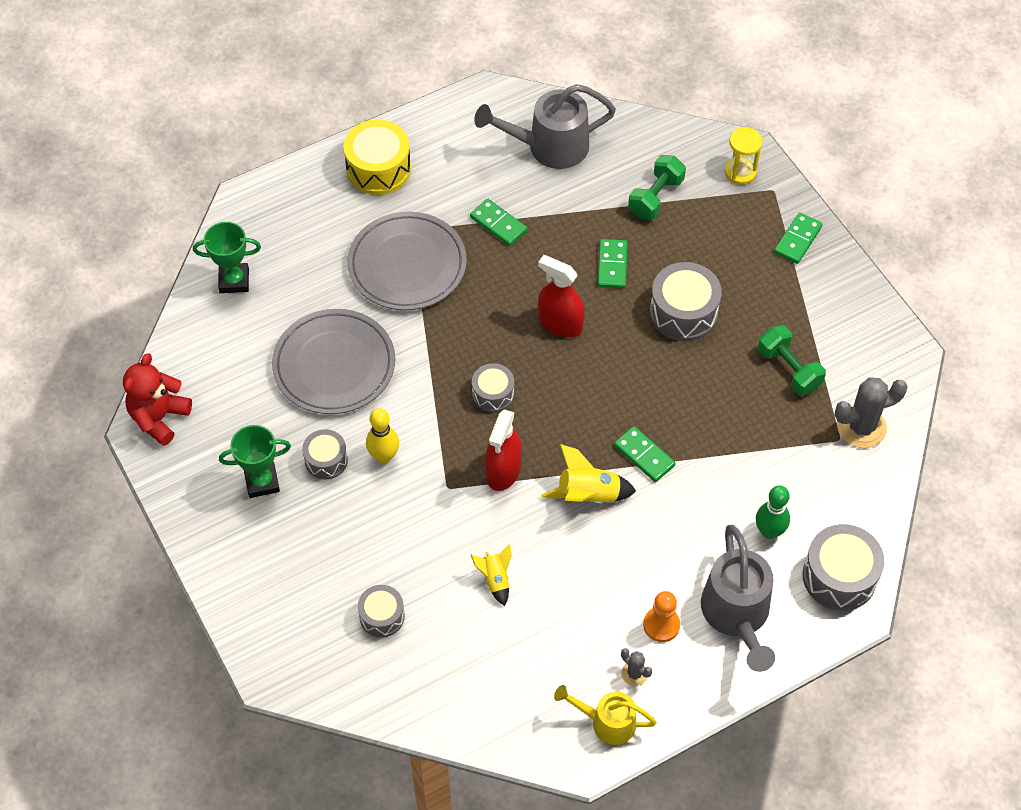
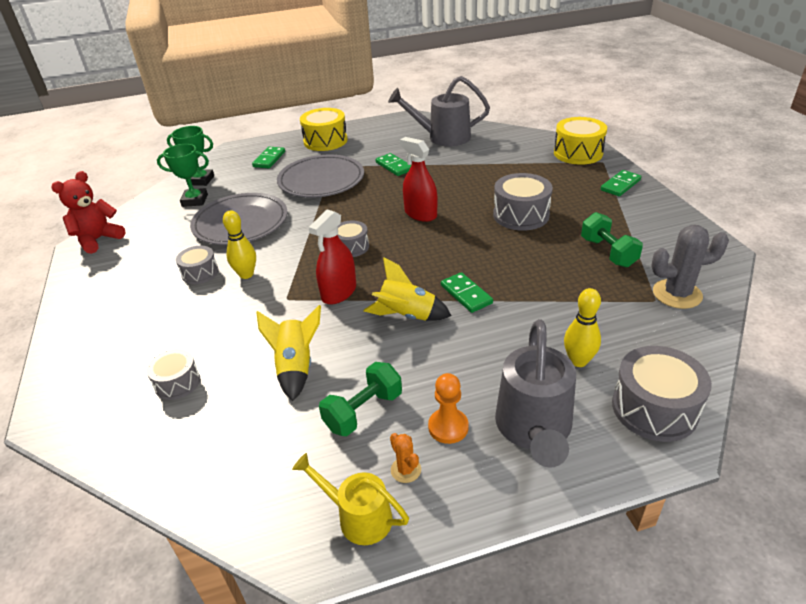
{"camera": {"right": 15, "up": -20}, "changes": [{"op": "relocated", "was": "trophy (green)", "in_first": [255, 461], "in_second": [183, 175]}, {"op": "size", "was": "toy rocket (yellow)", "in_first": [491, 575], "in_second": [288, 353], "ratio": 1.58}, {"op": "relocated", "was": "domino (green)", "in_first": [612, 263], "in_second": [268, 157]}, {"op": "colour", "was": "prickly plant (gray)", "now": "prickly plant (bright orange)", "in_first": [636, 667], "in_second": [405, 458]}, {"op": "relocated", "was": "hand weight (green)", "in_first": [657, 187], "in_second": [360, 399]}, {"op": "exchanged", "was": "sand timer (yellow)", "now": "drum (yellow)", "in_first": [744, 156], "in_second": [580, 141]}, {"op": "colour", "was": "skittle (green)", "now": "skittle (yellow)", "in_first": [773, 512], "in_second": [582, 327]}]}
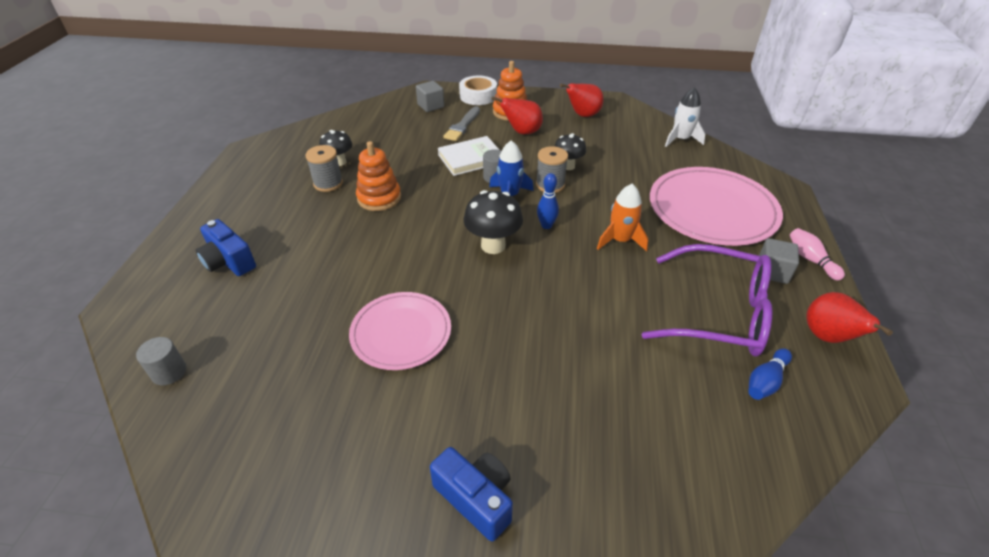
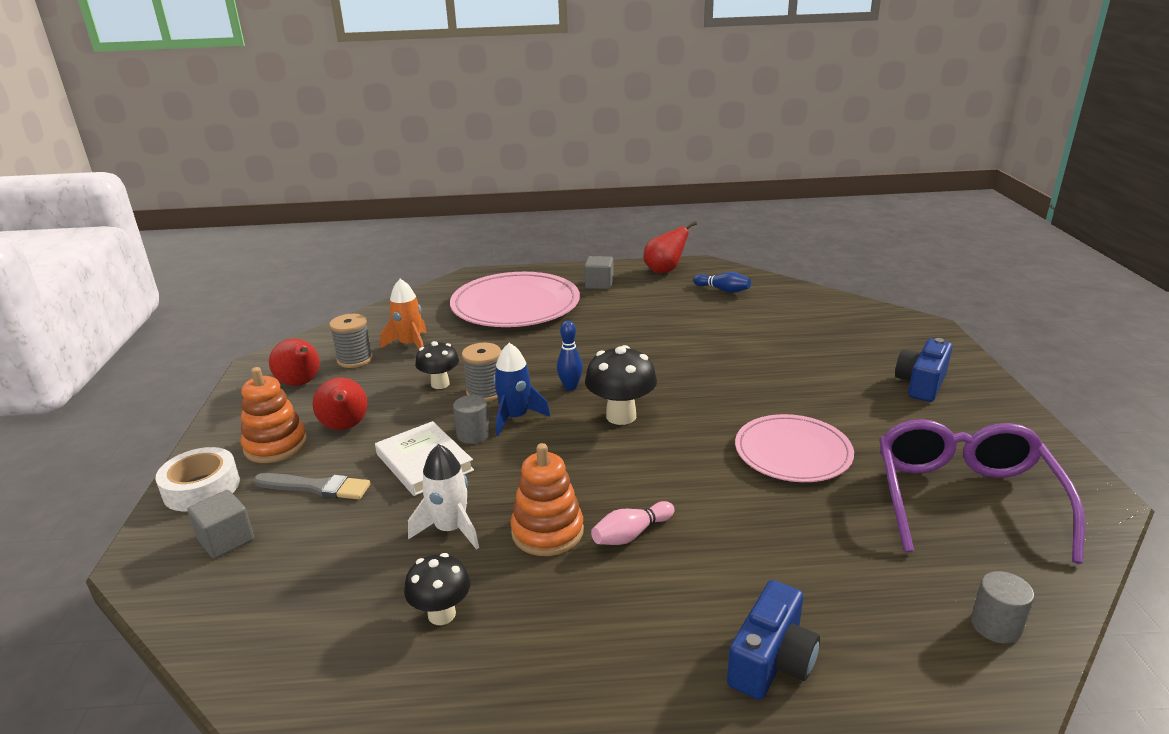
{"camera": {"right": -100, "up": -15}, "changes": [{"op": "relocated", "was": "bobbin (gray)", "in_first": [324, 168], "in_second": [351, 341]}, {"op": "relocated", "was": "toy rocket (bright orange)", "in_first": [622, 217], "in_second": [403, 314]}, {"op": "relocated", "was": "eyeglasses (royal purple)", "in_first": [707, 300], "in_second": [982, 491]}, {"op": "relocated", "was": "toy rocket (pure white)", "in_first": [685, 117], "in_second": [443, 497]}, {"op": "relocated", "was": "skittle (rose-pink)", "in_first": [817, 254], "in_second": [632, 523]}]}
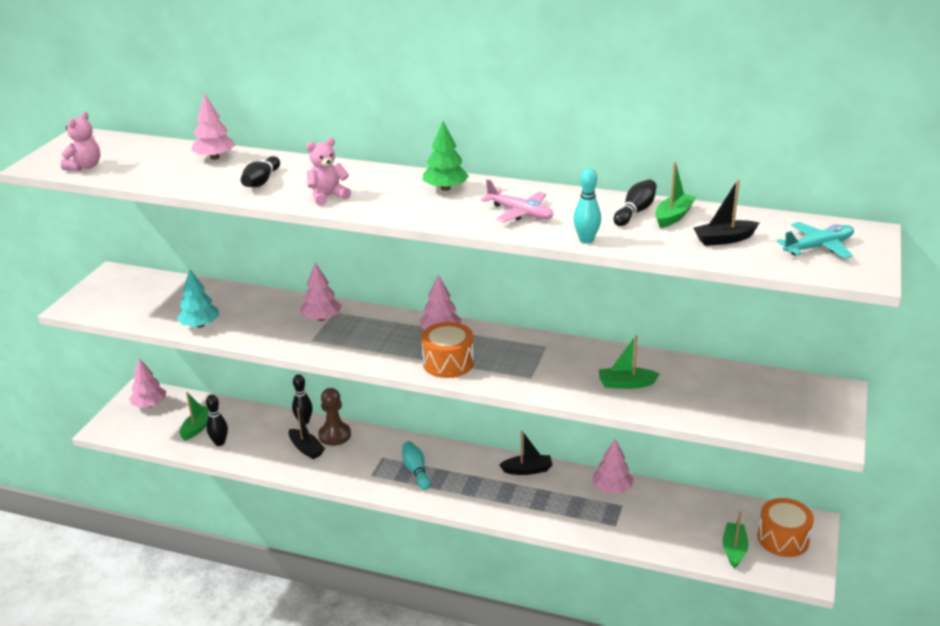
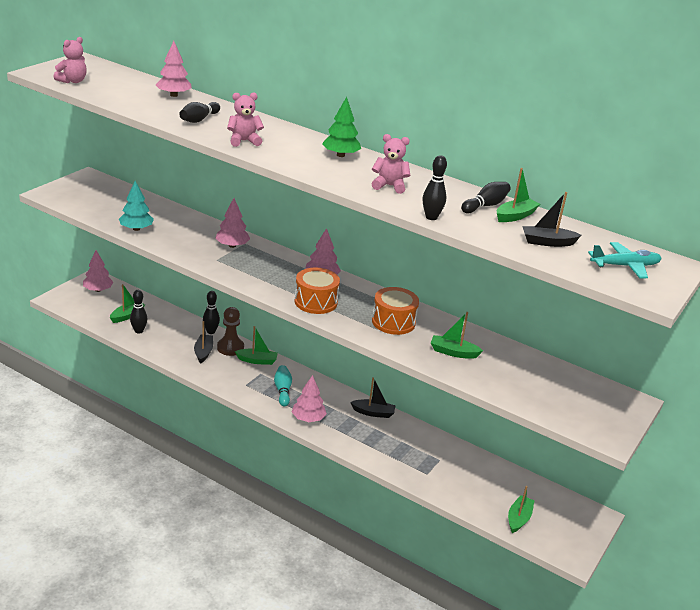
{"camera": {"right": 10, "up": 0}, "changes": [{"op": "spun", "was": "sailboat (black)", "in_first": [307, 433], "in_second": [203, 342], "clockwise": -150}, {"op": "exchanged", "was": "aeroplane (rose-pink)", "now": "teddy (rose-pink)", "in_first": [517, 200], "in_second": [391, 164]}, {"op": "colour", "was": "skittle (teal)", "now": "skittle (black)", "in_first": [587, 206], "in_second": [435, 187]}, {"op": "relocated", "was": "tree (rose-pink)", "in_first": [612, 466], "in_second": [309, 398]}, {"op": "relocated", "was": "drum (bright orange)", "in_first": [786, 527], "in_second": [395, 311]}, {"op": "appeared", "now": "sailboat (green)", "in_second": [256, 345]}]}
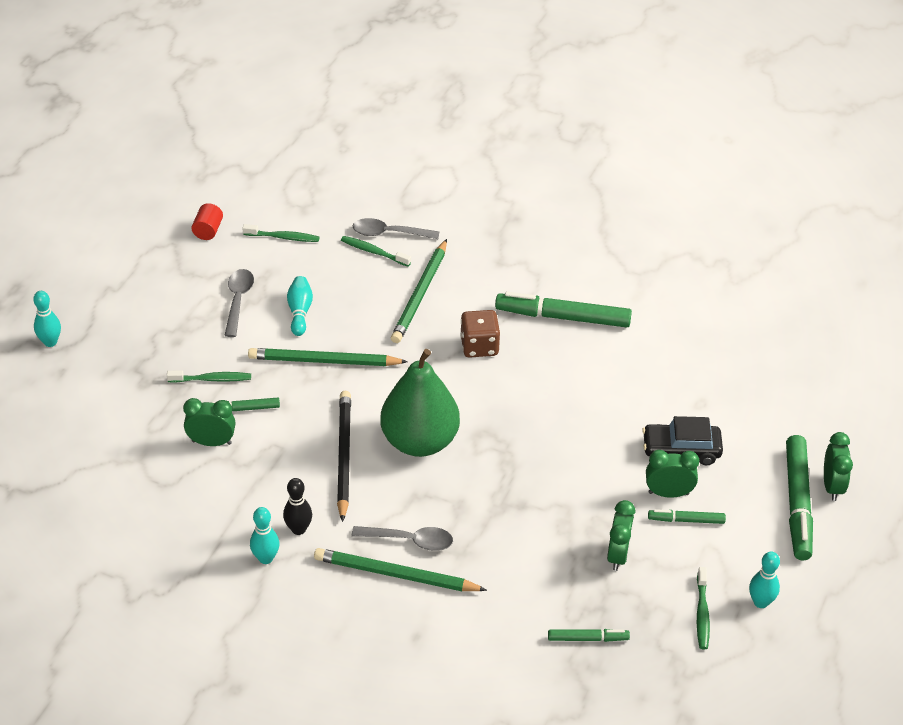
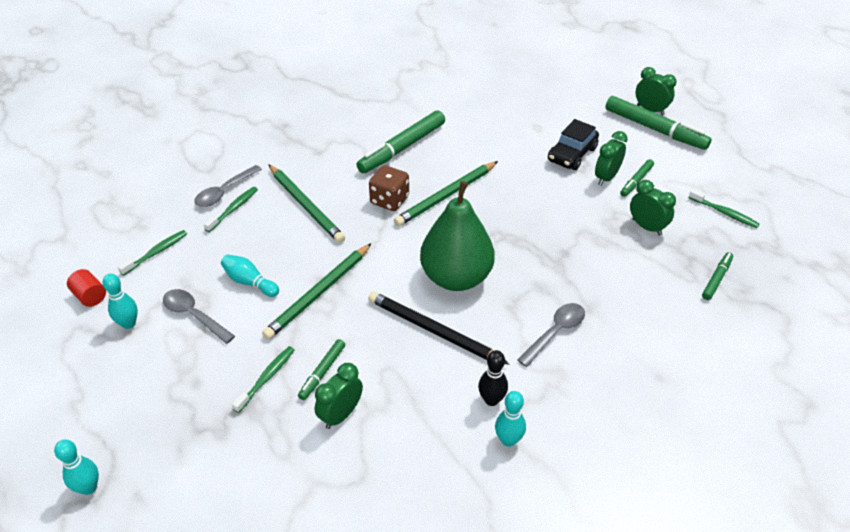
{"camera": {"right": -55, "up": 0}, "changes": [{"op": "relocated", "was": "wooden pencil (green)", "in_first": [400, 569], "in_second": [446, 193]}, {"op": "spun", "was": "dental brush (green)", "in_first": [376, 251], "in_second": [231, 209], "clockwise": 150}, {"op": "relocated", "was": "skittle (teal)", "in_first": [764, 580], "in_second": [120, 301]}]}
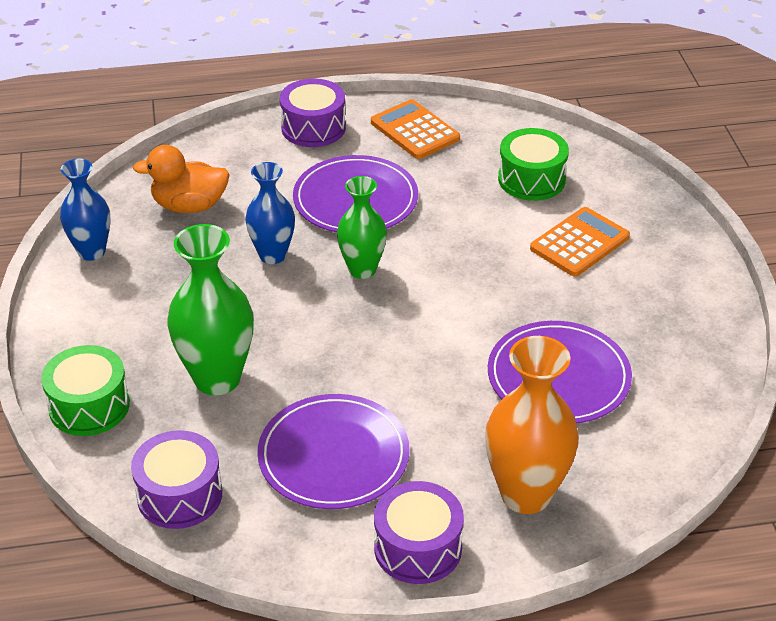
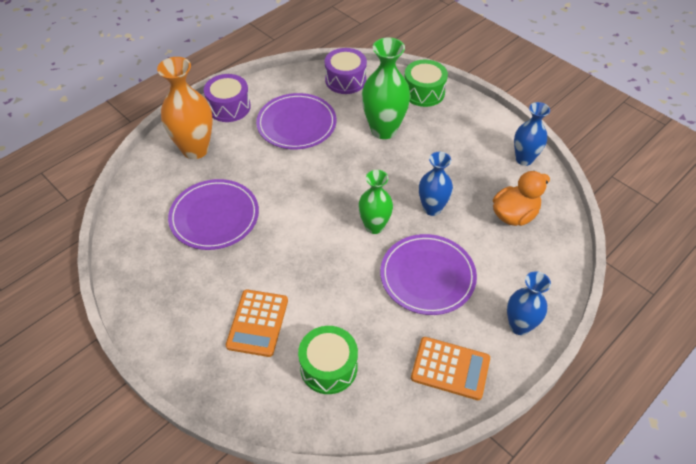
{"camera": {"right": 145, "up": 10}, "changes": [{"op": "exchanged", "was": "drum (royal purple)", "now": "flower vase (cobalt)", "in_first": [313, 113], "in_second": [529, 303]}]}
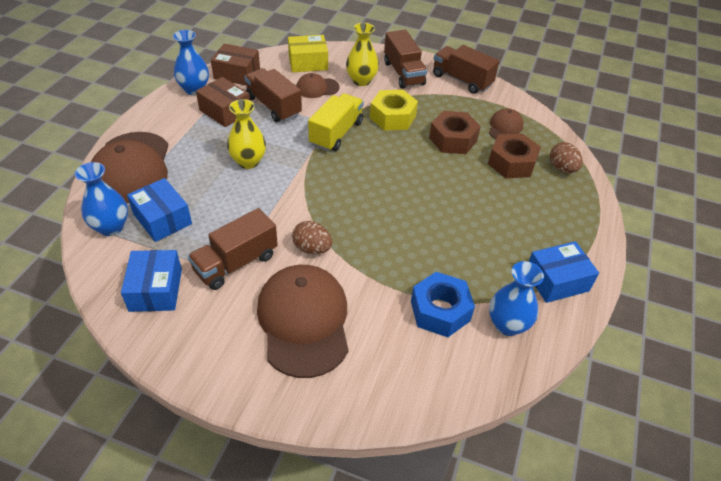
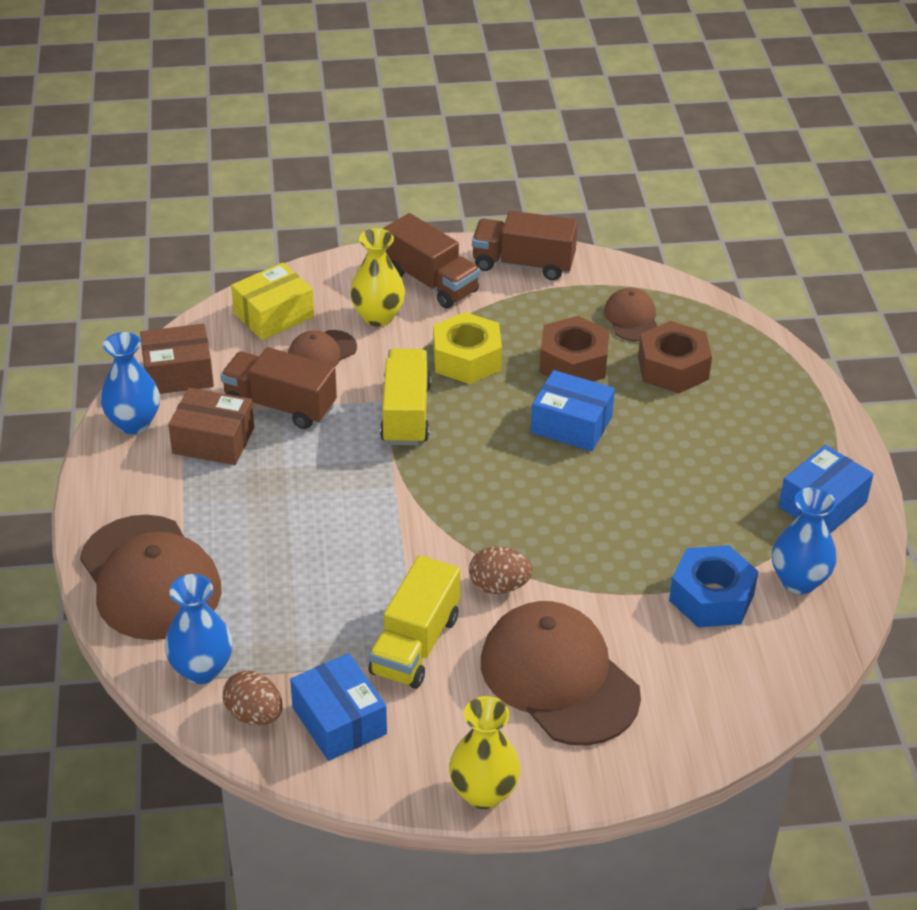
{"camera": {"right": -25, "up": -5}, "changes": [{"op": "relocated", "was": "box (cobalt)", "in_first": [159, 210], "in_second": [573, 410]}, {"op": "colour", "was": "toy truck (russet)", "now": "toy truck (yellow)", "in_first": [233, 249], "in_second": [414, 622]}, {"op": "relocated", "was": "flower vase (yellow)", "in_first": [246, 134], "in_second": [485, 752]}, {"op": "relocated", "was": "egg (russet)", "in_first": [566, 157], "in_second": [252, 698]}]}
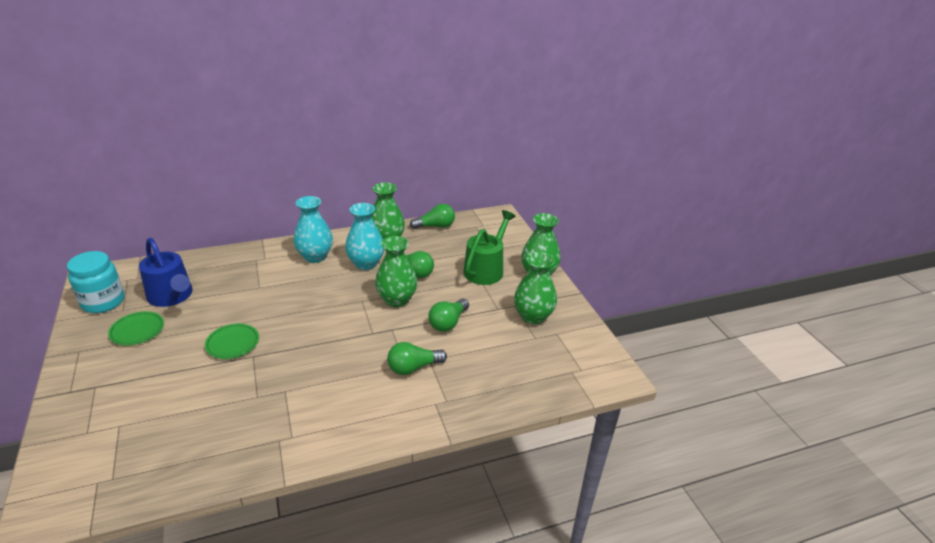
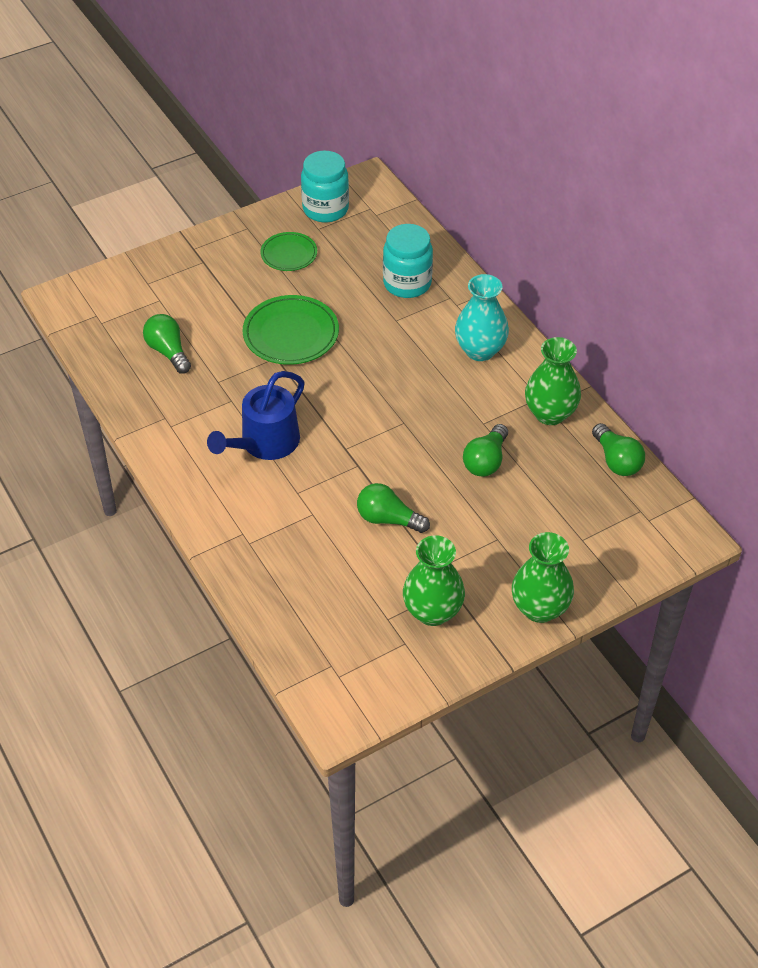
{"camera": {"right": 80, "up": 15}, "changes": [{"op": "relocated", "was": "sprinkling can (cobalt)", "in_first": [166, 272], "in_second": [256, 415]}, {"op": "size", "was": "flat dish (green)", "in_first": [232, 341], "in_second": [290, 330], "ratio": 1.61}, {"op": "missing", "was": "flower vase (teal)", "in_first": [364, 236]}, {"op": "missing", "was": "flower vase (green)", "in_first": [396, 271]}, {"op": "relocated", "was": "bulb (green)", "in_first": [417, 358], "in_second": [167, 344]}, {"op": "missing", "was": "sprinkling can (green)", "in_first": [489, 247]}, {"op": "appeared", "now": "jam jar (teal)", "in_second": [408, 261]}]}
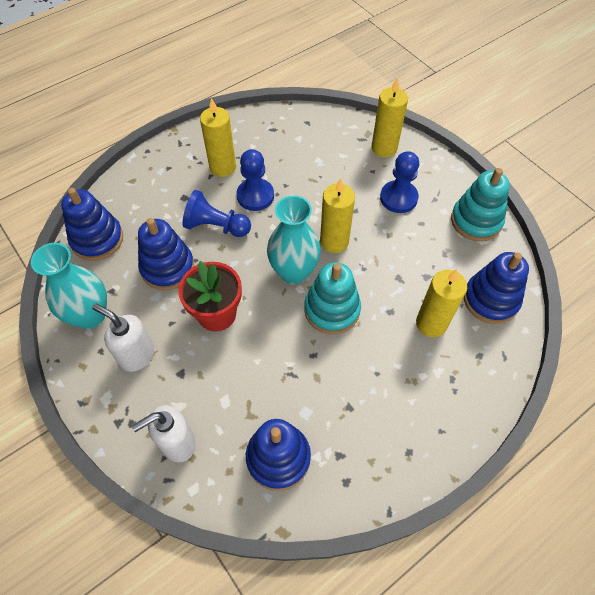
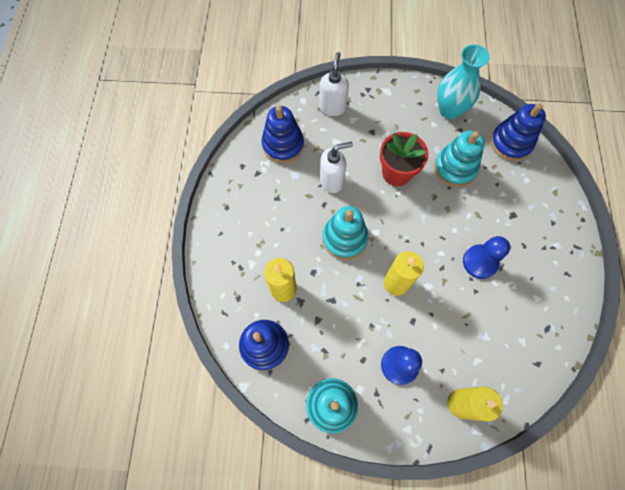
{"camera": {"right": 130, "up": 10}, "changes": [{"op": "relocated", "was": "soap dispenser (pure white)", "in_first": [123, 338], "in_second": [336, 167]}, {"op": "colour", "was": "ring stacker (cobalt)", "now": "ring stacker (teal)", "in_first": [166, 254], "in_second": [459, 159]}, {"op": "missing", "was": "game pawn (cobalt)", "in_first": [217, 213]}, {"op": "missing", "was": "pillar candle (yellow)", "in_first": [218, 137]}, {"op": "missing", "was": "flower vase (teal)", "in_first": [294, 239]}]}
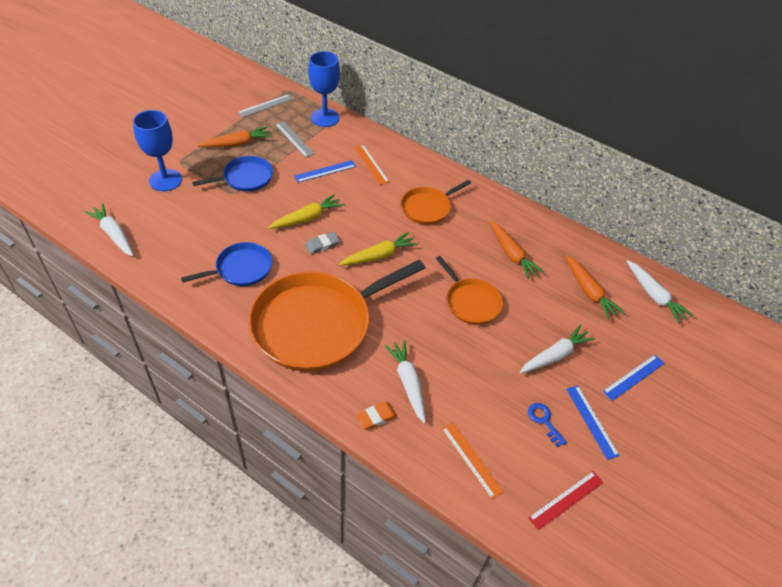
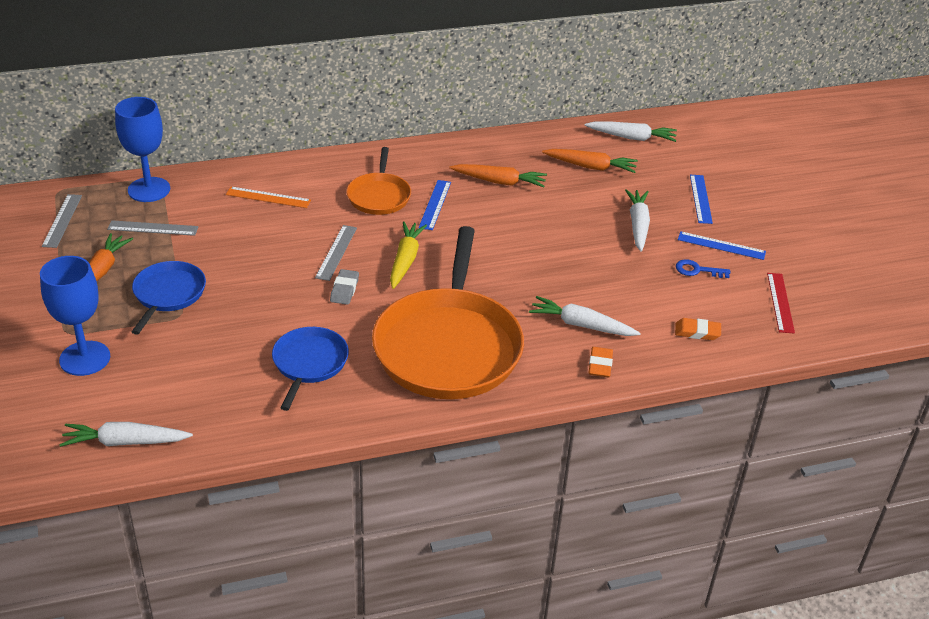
{"camera": {"right": -50, "up": -10}, "changes": [{"op": "missing", "was": "toy carrot (yellow)", "in_first": [306, 211]}, {"op": "relocated", "was": "measuring stick (cobalt)", "in_first": [325, 171], "in_second": [435, 205]}, {"op": "missing", "was": "frying pan (bright orange)", "in_first": [469, 290]}, {"op": "exchanged", "was": "measuring stick (bright orange)", "now": "eraser (bright orange)", "in_first": [472, 460], "in_second": [698, 329]}, {"op": "appeared", "now": "measuring stick (gray)", "in_second": [336, 253]}]}
